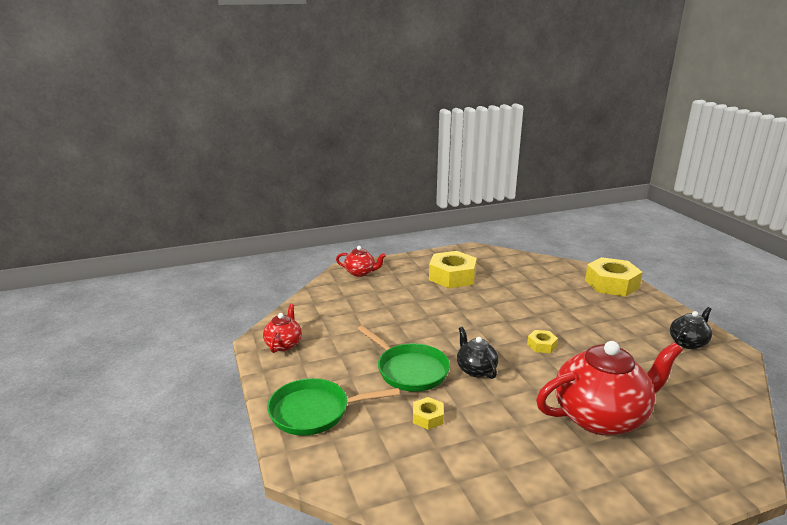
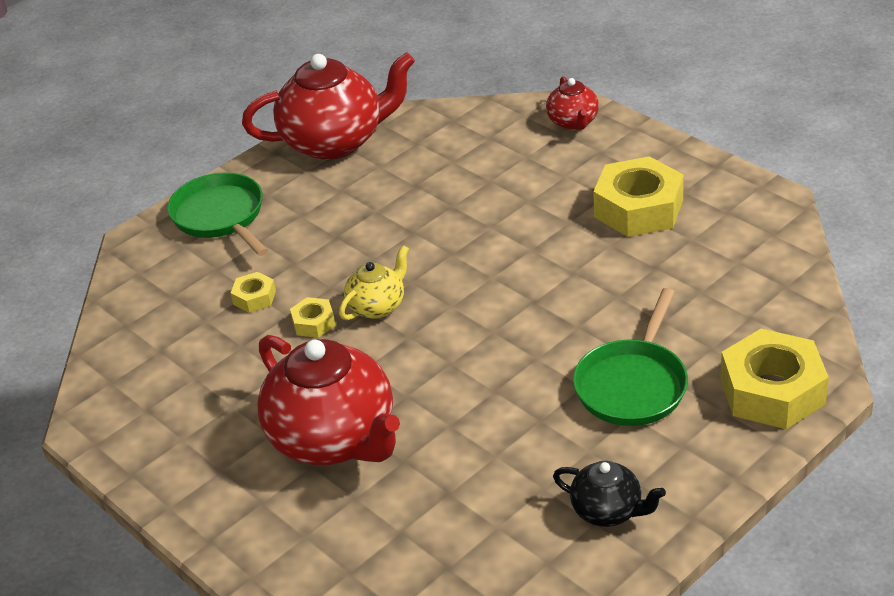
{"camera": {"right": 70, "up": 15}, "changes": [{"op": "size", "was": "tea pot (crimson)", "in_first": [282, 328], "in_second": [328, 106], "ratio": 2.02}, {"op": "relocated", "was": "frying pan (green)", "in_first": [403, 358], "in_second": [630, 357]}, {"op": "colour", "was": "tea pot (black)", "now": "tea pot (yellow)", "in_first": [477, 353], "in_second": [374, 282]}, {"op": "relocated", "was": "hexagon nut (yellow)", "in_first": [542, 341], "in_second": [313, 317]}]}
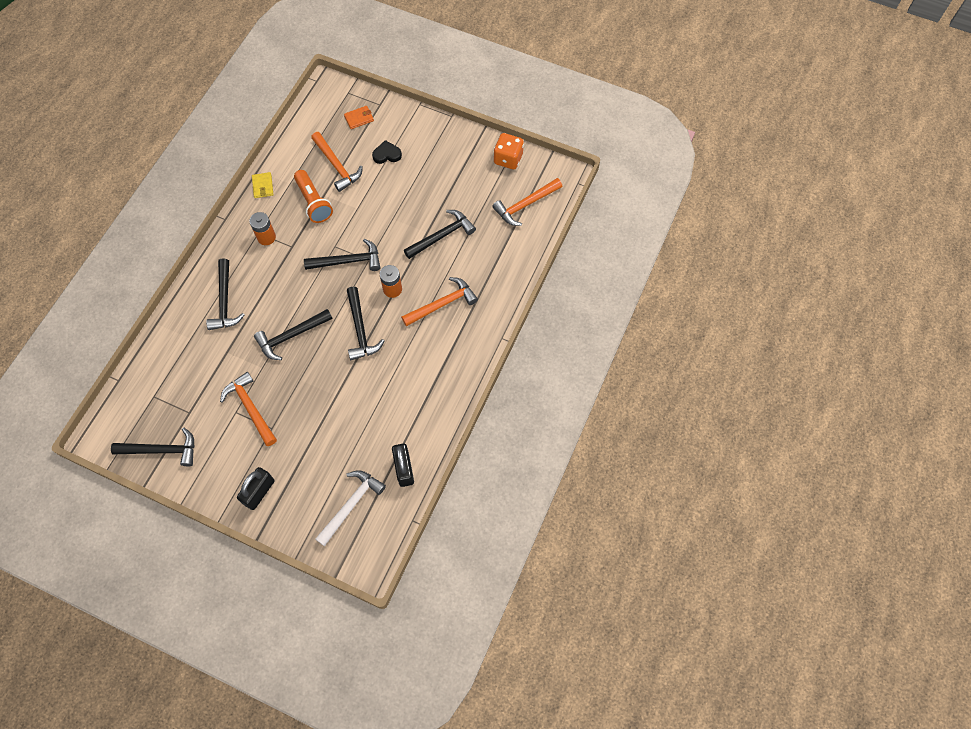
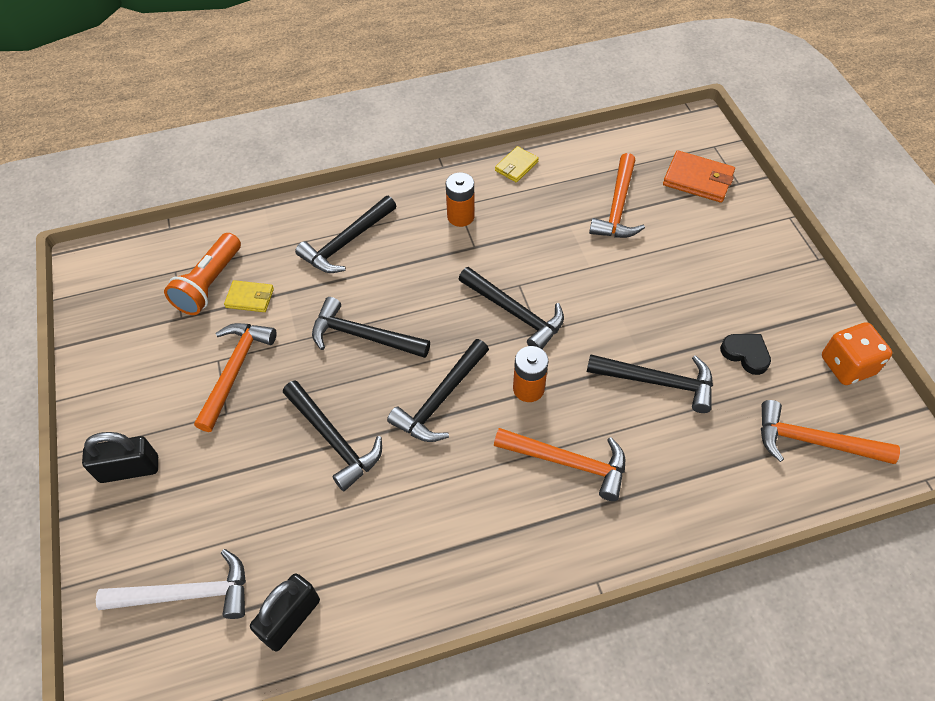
{"camera": {"right": 50, "up": -10}, "changes": [{"op": "relocated", "was": "claw hammer (black)", "in_first": [152, 447], "in_second": [332, 435]}, {"op": "relocated", "was": "pocket torch (bright orange)", "in_first": [313, 196], "in_second": [202, 274]}, {"op": "size", "was": "billfold (bright orange)", "in_first": [359, 117], "in_second": [699, 176], "ratio": 1.59}, {"op": "relocated", "was": "heart (black)", "in_first": [387, 152], "in_second": [745, 354]}, {"op": "appeared", "now": "billfold (yellow)", "in_second": [249, 296]}]}
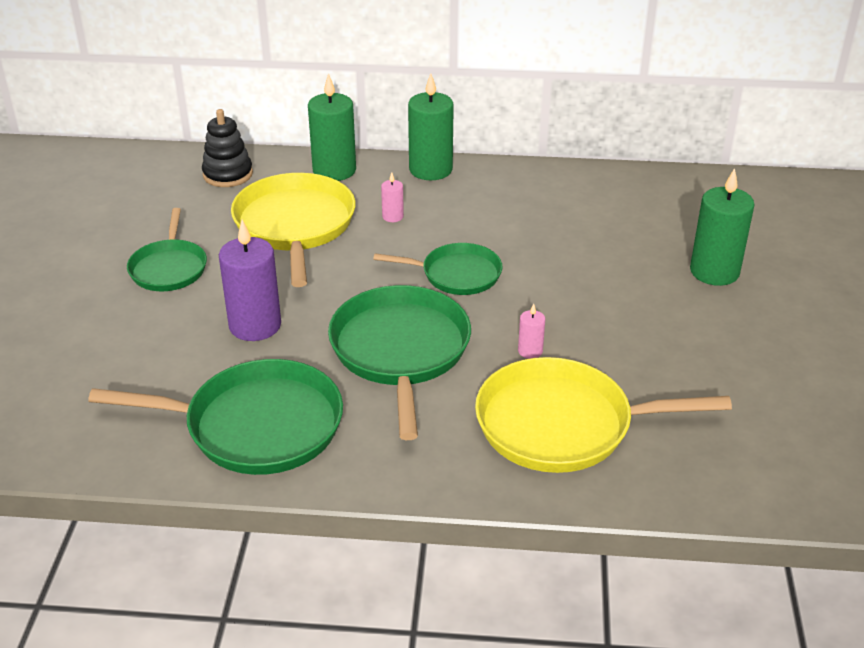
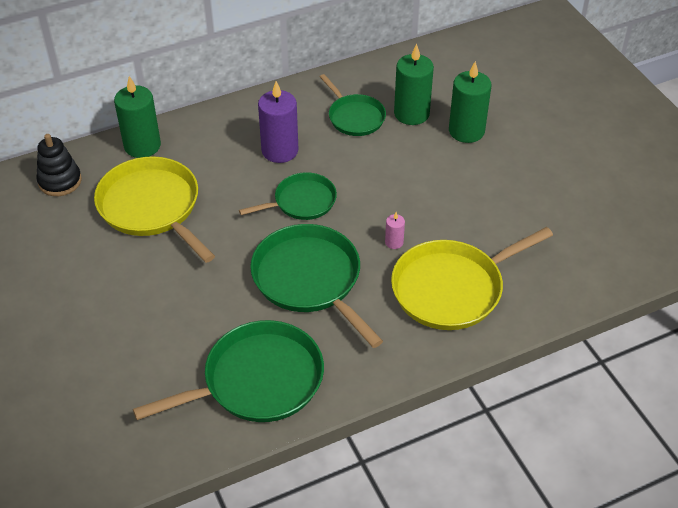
{"camera": {"right": -30, "up": 10}, "changes": [{"op": "relocated", "was": "frying pan (green)", "in_first": [167, 249], "in_second": [353, 105]}, {"op": "relocated", "was": "pillar candle (royal purple)", "in_first": [250, 280], "in_second": [278, 122]}, {"op": "missing", "was": "pillar candle (rose-pink)", "in_first": [392, 197]}, {"op": "relocated", "was": "pillar candle (green)", "in_first": [431, 126], "in_second": [414, 84]}]}
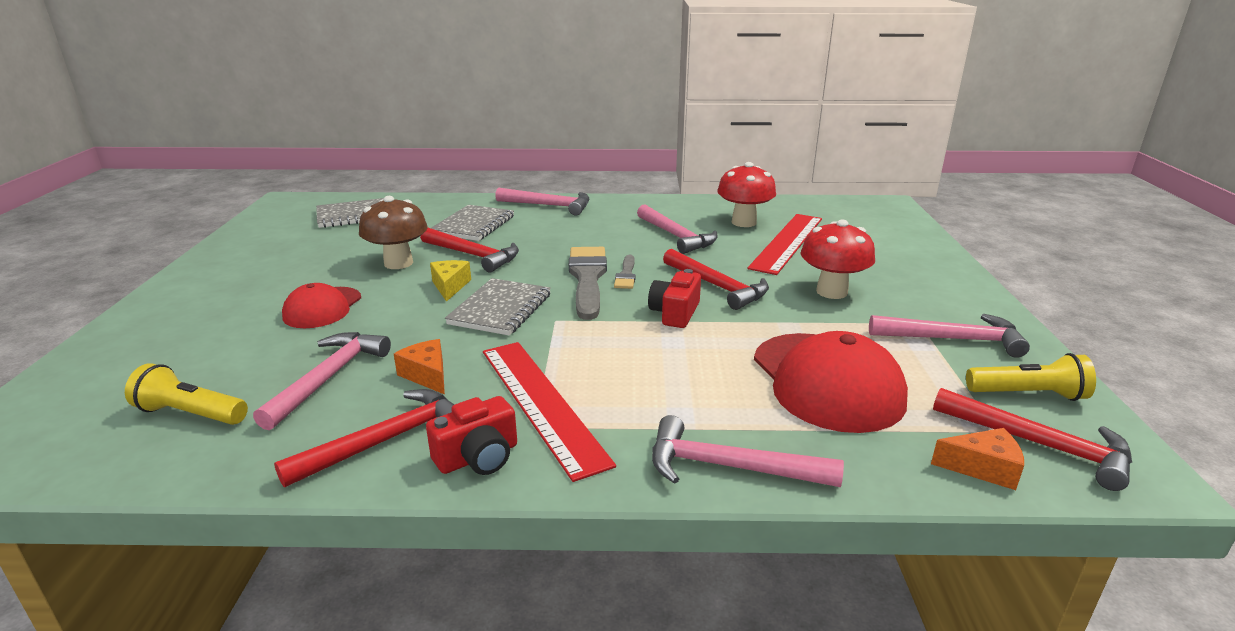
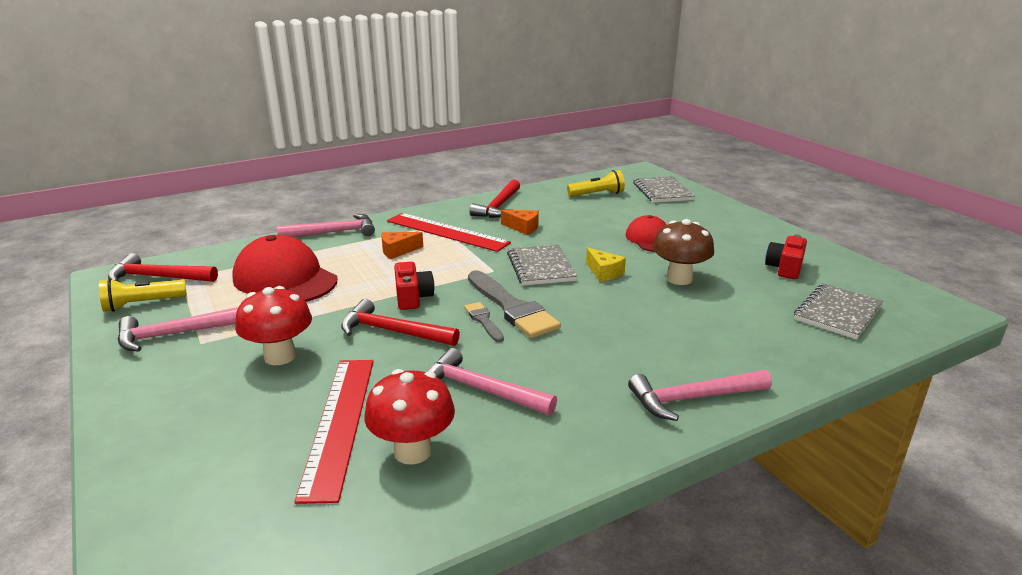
{"camera": {"right": 150, "up": 0}, "changes": [{"op": "missing", "was": "claw hammer (rose-pink)", "in_first": [322, 381]}, {"op": "missing", "was": "claw hammer (crimson)", "in_first": [469, 250]}, {"op": "relocated", "was": "camera (crimson)", "in_first": [471, 435], "in_second": [786, 256]}, {"op": "relocated", "was": "exercise book (gray)", "in_first": [472, 223], "in_second": [664, 189]}, {"op": "relocated", "was": "cheese (bright orange)", "in_first": [977, 459], "in_second": [402, 245]}]}
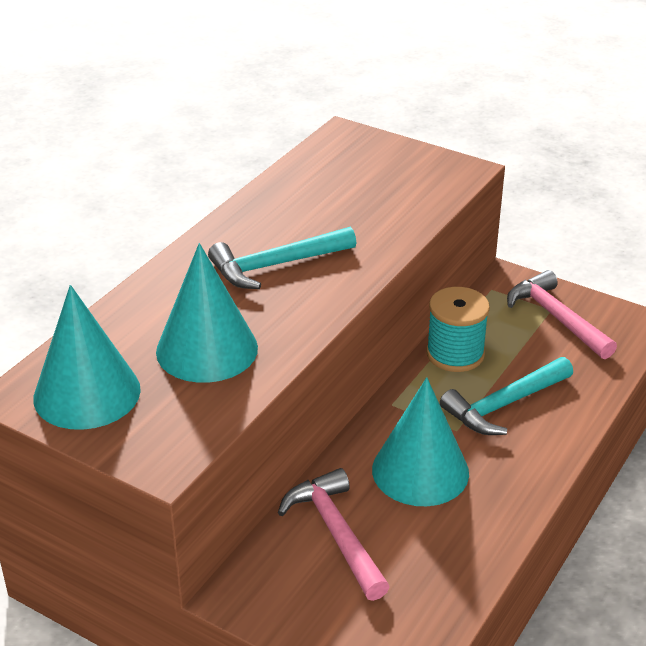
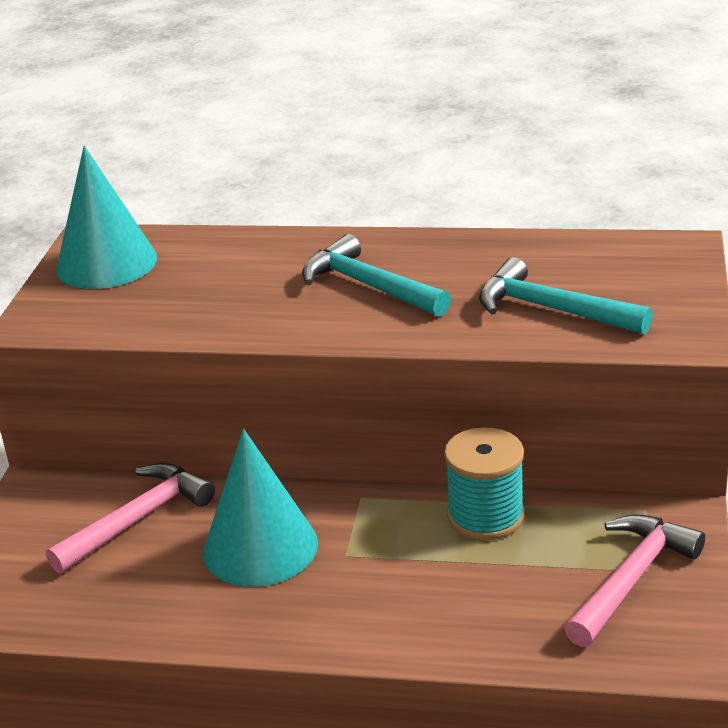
{"camera": {"right": 70, "up": -5}, "changes": [{"op": "missing", "was": "cone (teal)", "in_first": [207, 313]}, {"op": "relocated", "was": "claw hammer (teal)", "in_first": [506, 396], "in_second": [566, 296]}]}
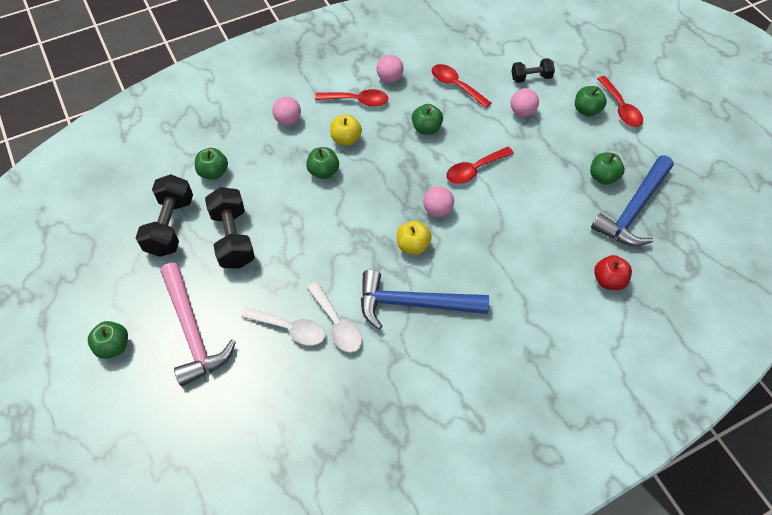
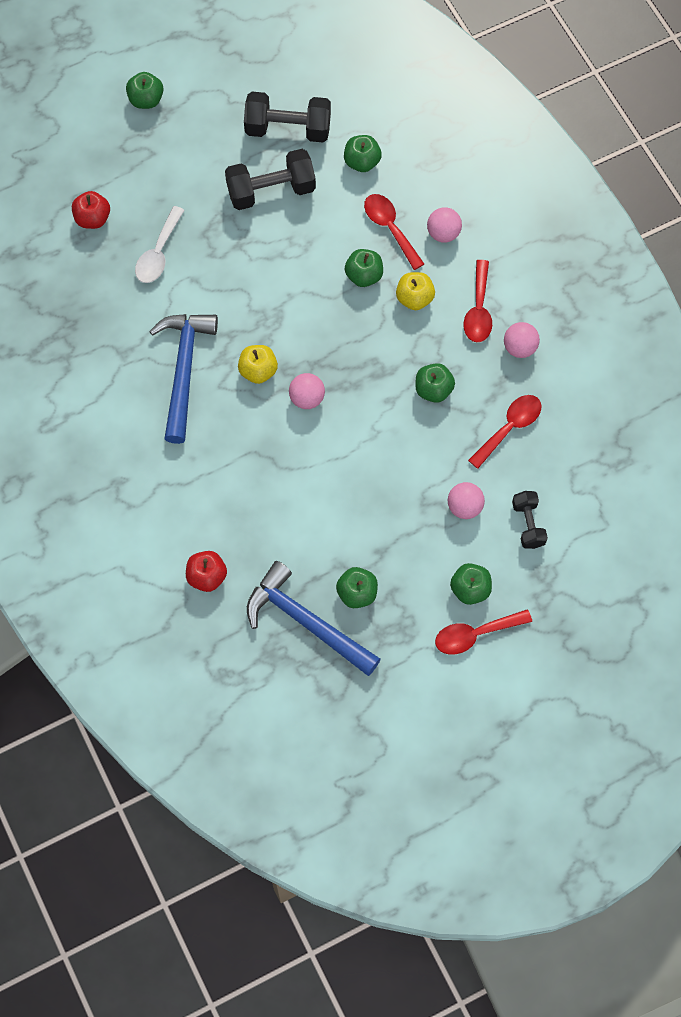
{"camera": {"right": 90, "up": 10}, "changes": [{"op": "missing", "was": "claw hammer (rose-pink)", "in_first": [198, 324]}, {"op": "missing", "was": "tablespoon (pure white)", "in_first": [334, 317]}, {"op": "relocated", "was": "tablespoon (crimson)", "in_first": [480, 165], "in_second": [394, 232]}, {"op": "appeared", "now": "toy apple (crimson)", "in_second": [91, 210]}]}
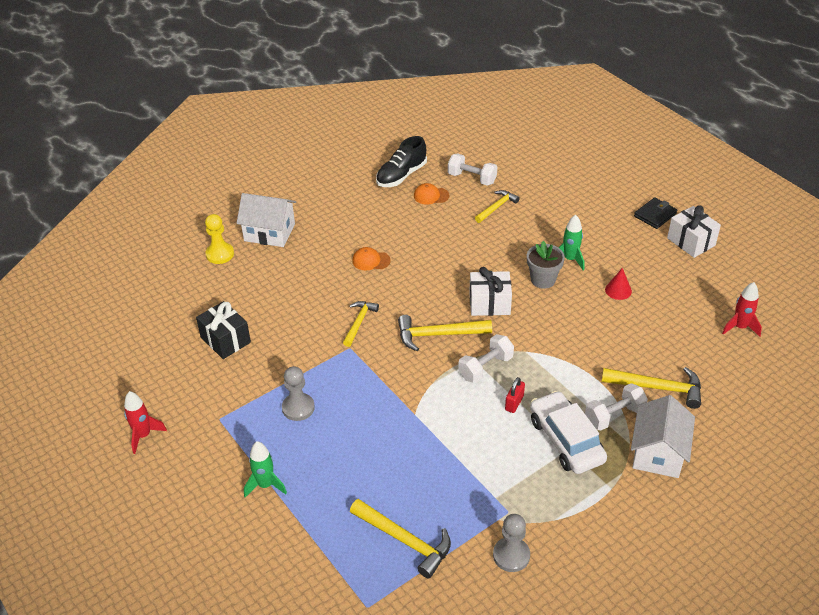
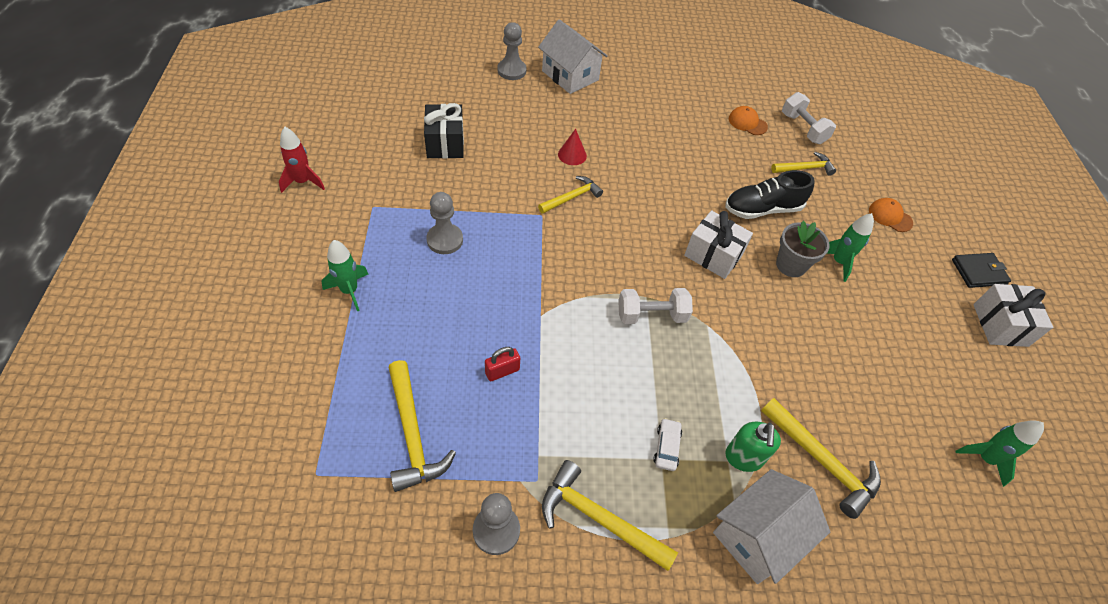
{"camera": {"right": 30, "up": 10}, "changes": [{"op": "colour", "was": "game pawn (yellow)", "now": "game pawn (gray)", "in_first": [219, 239], "in_second": [512, 51]}, {"op": "relocated", "was": "cap (bright orange)", "in_first": [372, 258], "in_second": [891, 215]}, {"op": "relocated", "was": "lace-up shoe (black)", "in_first": [401, 161], "in_second": [770, 194]}, {"op": "relocated", "was": "claw hammer (yellow)", "in_first": [445, 333], "in_second": [610, 515]}, {"op": "relocated", "was": "padlock (crimson)", "in_first": [515, 395], "in_second": [502, 364]}, {"op": "size", "was": "car (pure white)", "in_first": [568, 432], "in_second": [667, 444], "ratio": 0.43}, {"op": "exchanged", "was": "hand weight (pure white)", "now": "soap dispenser (green)", "in_first": [616, 407], "in_second": [753, 447]}, {"op": "relocated", "was": "cone (crimson)", "in_first": [618, 284], "in_second": [572, 147]}, {"op": "colour", "was": "toy rocket (crimson)", "now": "toy rocket (green)", "in_first": [742, 309], "in_second": [1000, 453]}]}
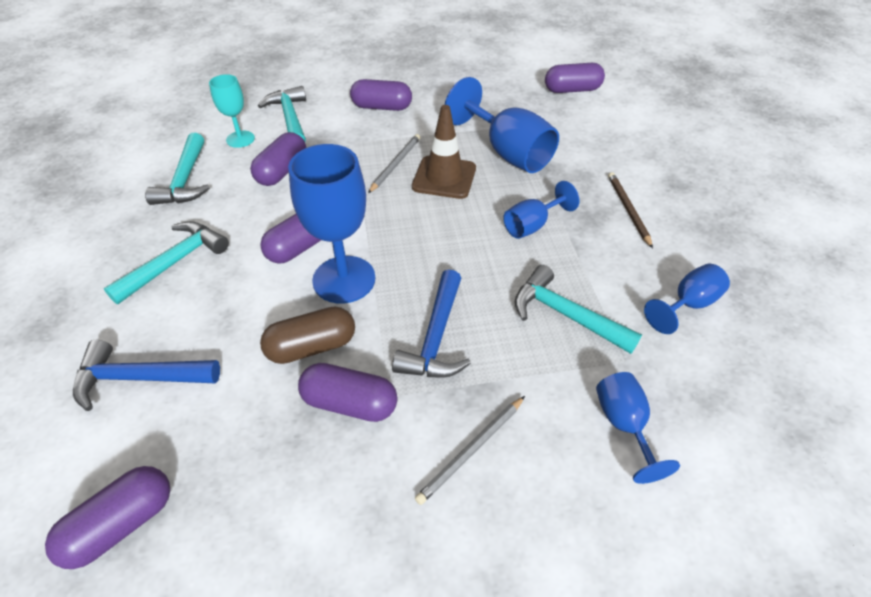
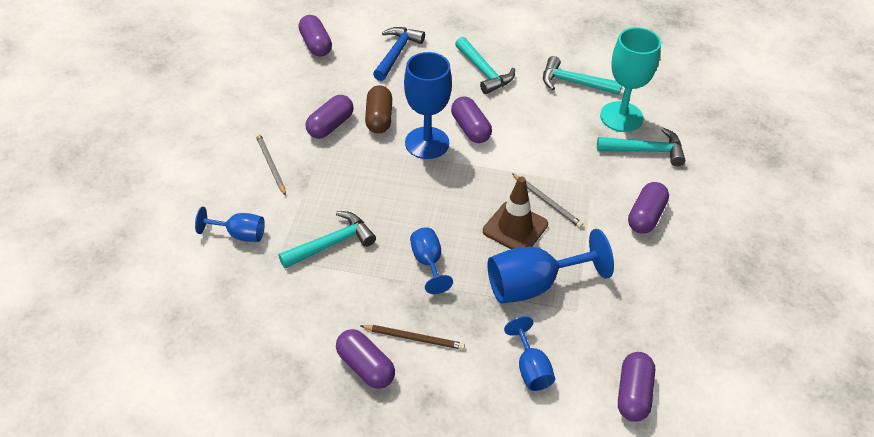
{"camera": {"right": 110, "up": 0}, "changes": [{"op": "size", "was": "chalice (teal)", "in_first": [232, 111], "in_second": [630, 79], "ratio": 1.77}, {"op": "relocated", "was": "capsule (royal purple)", "in_first": [278, 159], "in_second": [365, 359]}, {"op": "missing", "was": "claw hammer (cobalt)", "in_first": [431, 323]}, {"op": "relocated", "was": "chalice (cobalt)", "in_first": [687, 299], "in_second": [529, 353]}]}
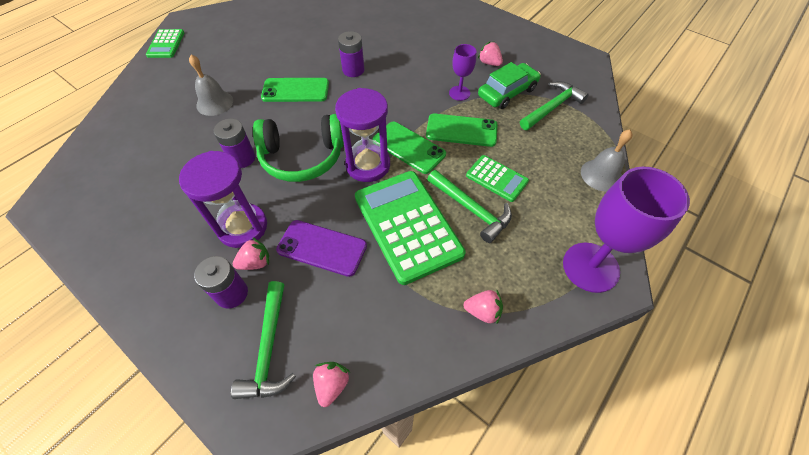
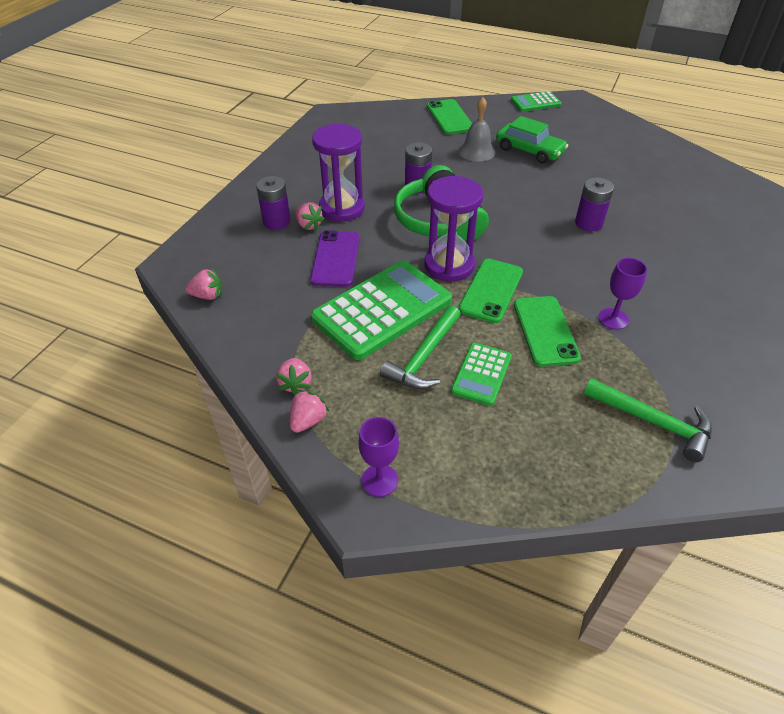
{"camera": {"right": 75, "up": -10}, "changes": [{"op": "missing", "was": "claw hammer (green)", "in_first": [263, 340]}, {"op": "relocated", "was": "mobile phone (green)", "in_first": [295, 90], "in_second": [449, 117]}, {"op": "relocated", "was": "strawberry (rose-pink)", "in_first": [490, 53], "in_second": [309, 411]}, {"op": "relocated", "was": "car (green)", "in_first": [509, 85], "in_second": [532, 140]}, {"op": "size", "was": "chalice (royal purple)", "in_first": [626, 230], "in_second": [378, 457], "ratio": 0.52}, {"op": "missing", "was": "hand bell (gray)", "in_first": [607, 161]}]}
